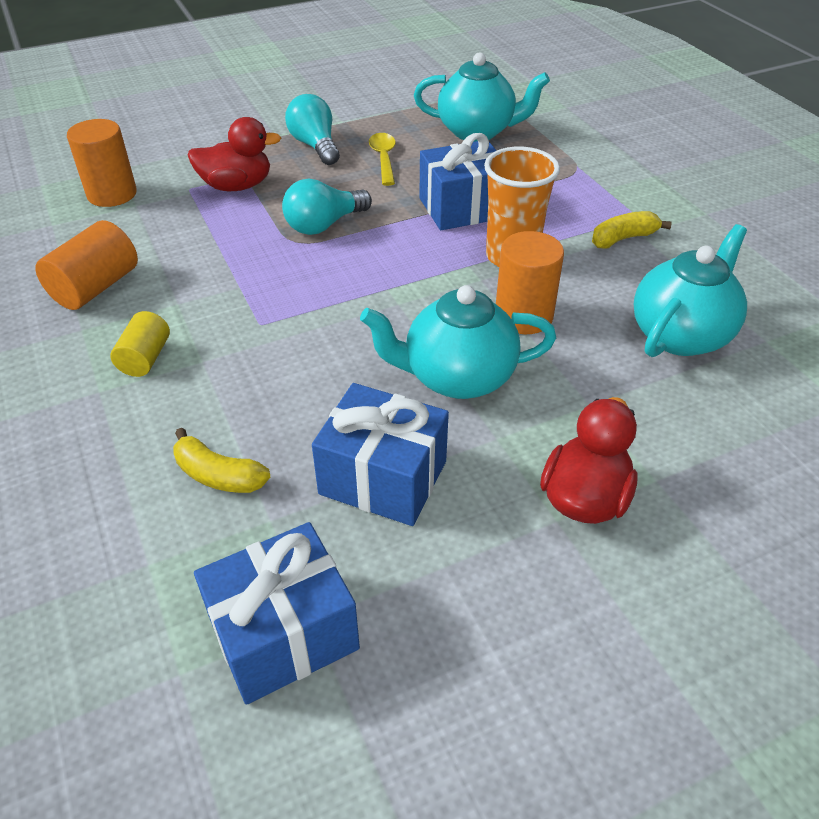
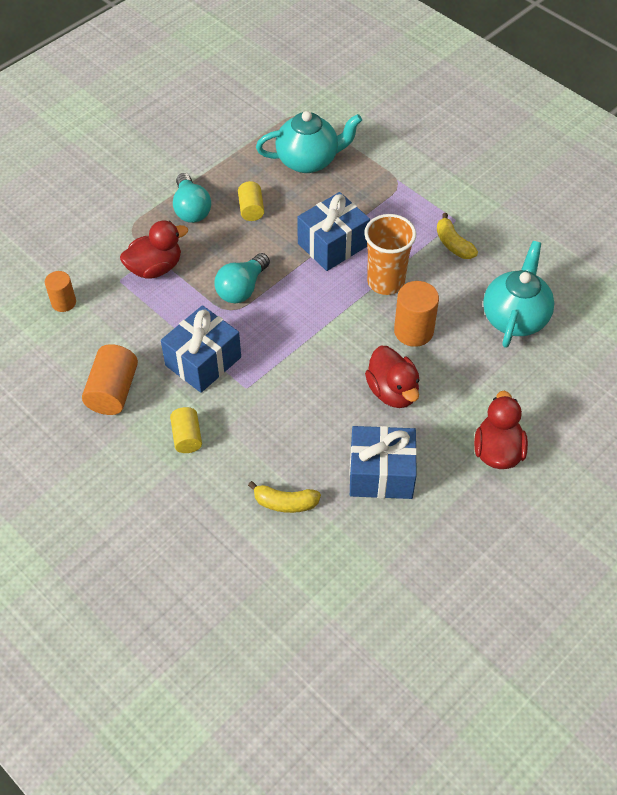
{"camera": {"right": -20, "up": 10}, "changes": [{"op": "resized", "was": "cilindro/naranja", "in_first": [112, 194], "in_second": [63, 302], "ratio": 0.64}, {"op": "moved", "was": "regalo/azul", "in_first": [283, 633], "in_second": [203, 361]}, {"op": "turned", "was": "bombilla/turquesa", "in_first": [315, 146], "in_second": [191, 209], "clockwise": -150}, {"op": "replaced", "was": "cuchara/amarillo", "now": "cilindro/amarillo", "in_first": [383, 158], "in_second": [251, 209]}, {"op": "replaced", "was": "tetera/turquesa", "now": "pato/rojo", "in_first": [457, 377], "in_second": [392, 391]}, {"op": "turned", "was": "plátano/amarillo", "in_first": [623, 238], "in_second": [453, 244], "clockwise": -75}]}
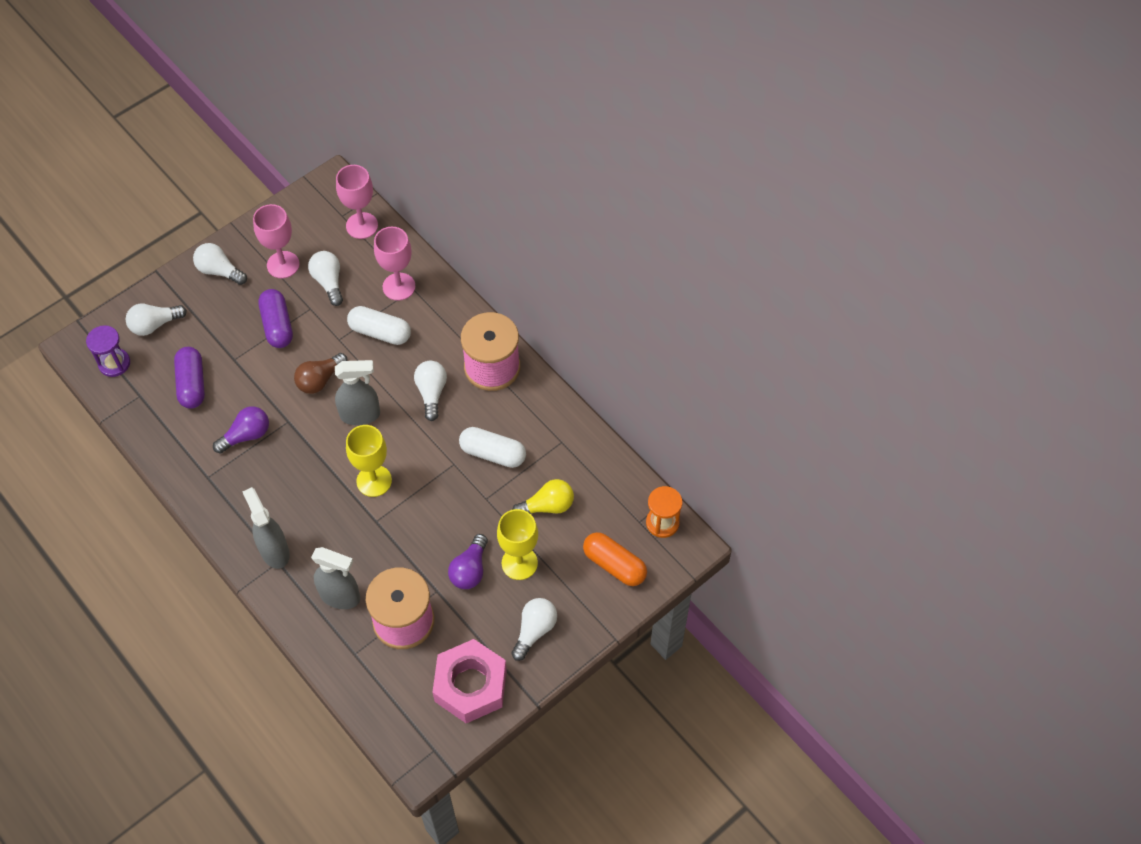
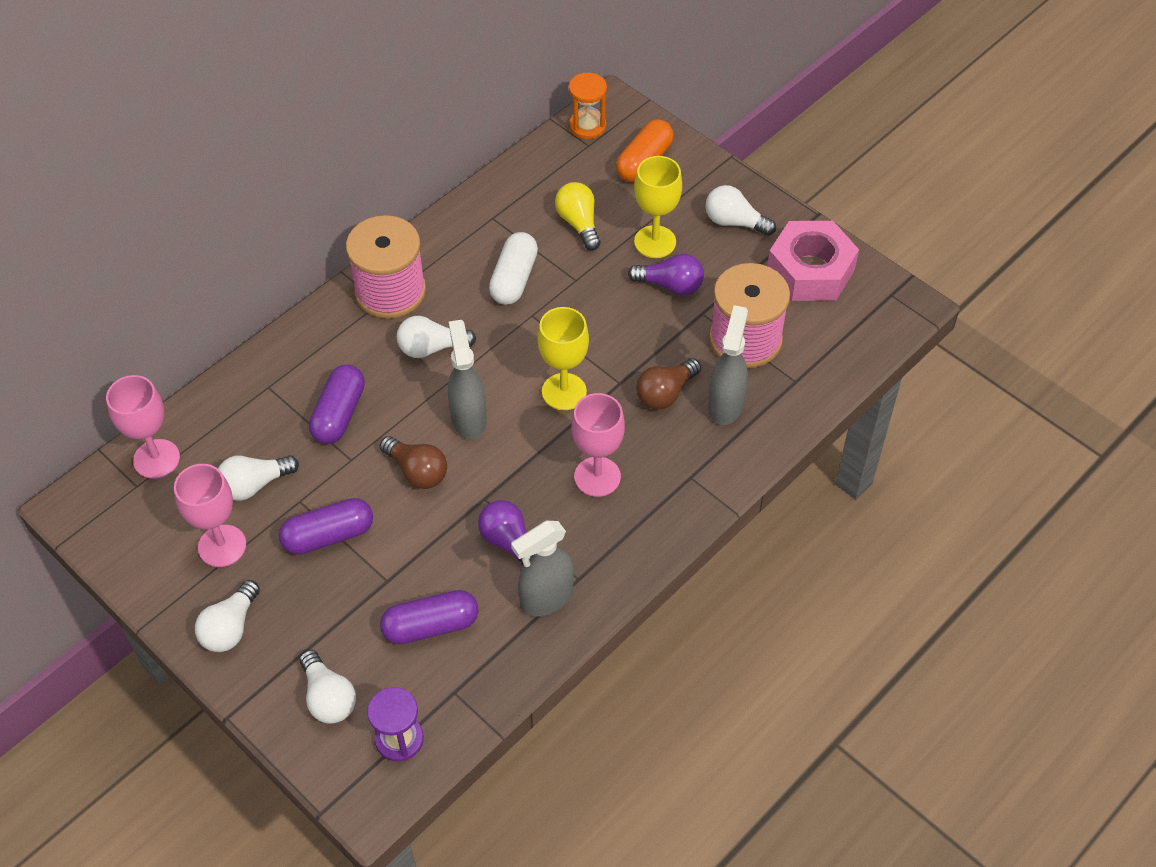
{"camera": {"right": -95, "up": -5}, "changes": [{"op": "recoloured", "was": "cápsula/blanco", "now": "cápsula/morado", "in_first": [380, 332], "in_second": [339, 414]}, {"op": "moved", "was": "pulverizador/gris", "in_first": [274, 551], "in_second": [546, 598]}, {"op": "moved", "was": "copa/rosa", "in_first": [399, 286], "in_second": [597, 477]}, {"op": "added", "now": "bombilla/marrón", "in_second": [665, 393]}]}
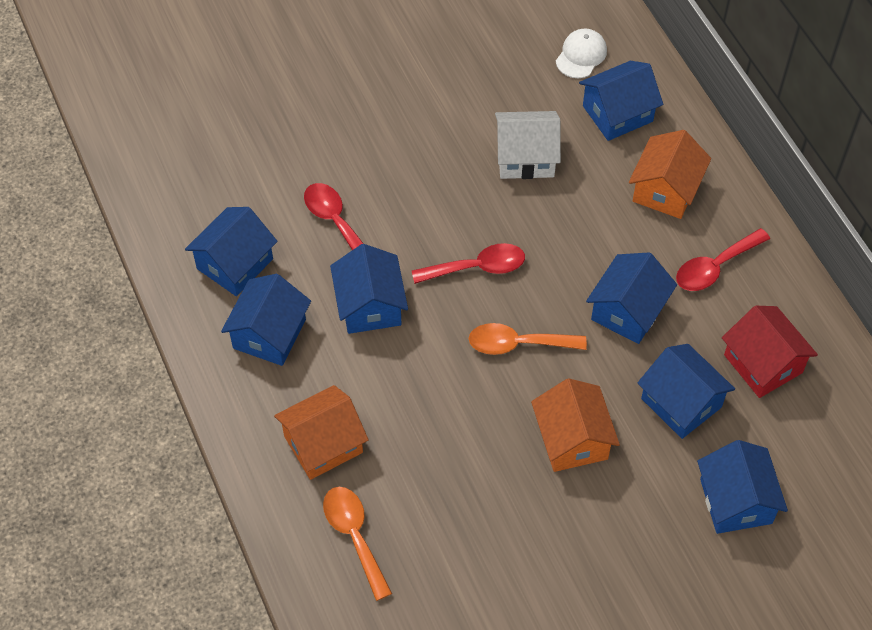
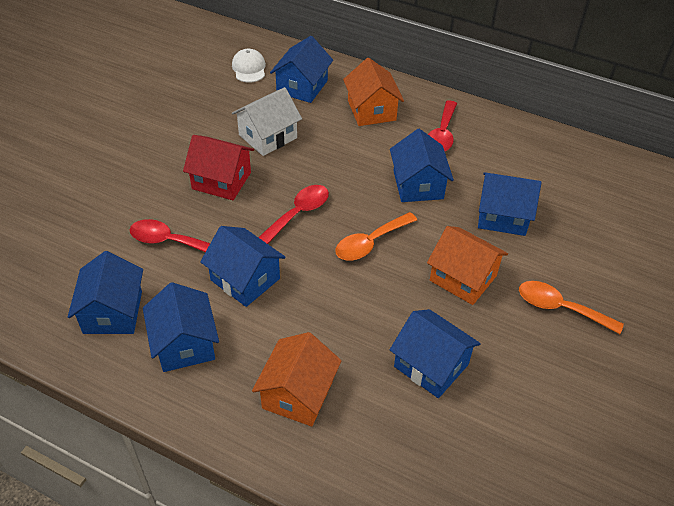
{"camera": {"right": -40, "up": -10}, "changes": [{"op": "moved", "was": "casa/rojo", "in_first": [763, 364], "in_second": [221, 180]}, {"op": "moved", "was": "casa/azul", "in_first": [735, 501], "in_second": [431, 365]}, {"op": "moved", "was": "cuchara/naranja", "in_first": [354, 536], "in_second": [560, 308]}]}
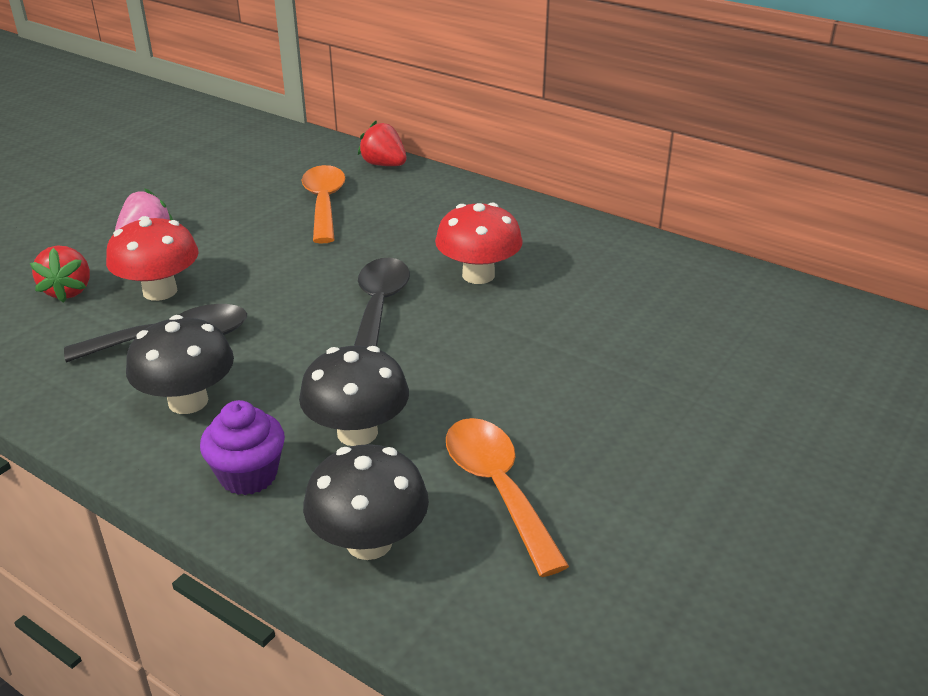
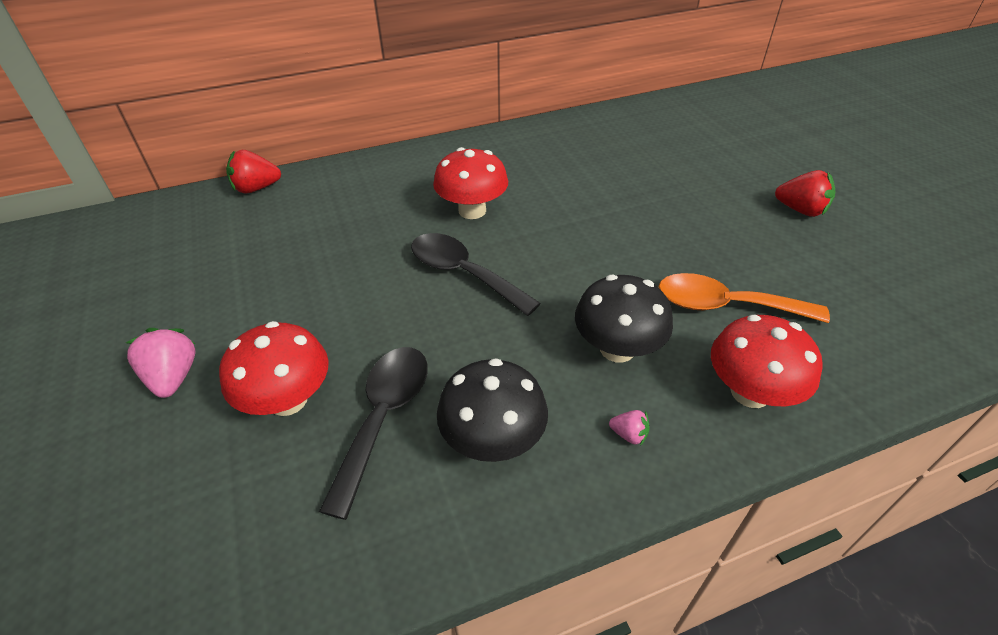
{"camera": {"right": -55, "up": 10}, "changes": [{"op": "replaced", "was": "magdalena/morado", "now": "fresa/rosa", "in_first": [248, 475], "in_second": [629, 434]}, {"op": "recoloured", "was": "seta/negro", "now": "seta/rojo", "in_first": [369, 542], "in_second": [750, 392]}, {"op": "moved", "was": "fresa/rojo", "in_first": [68, 291], "in_second": [800, 210]}, {"op": "removed", "was": "cuchara/naranja", "in_first": [324, 203]}]}
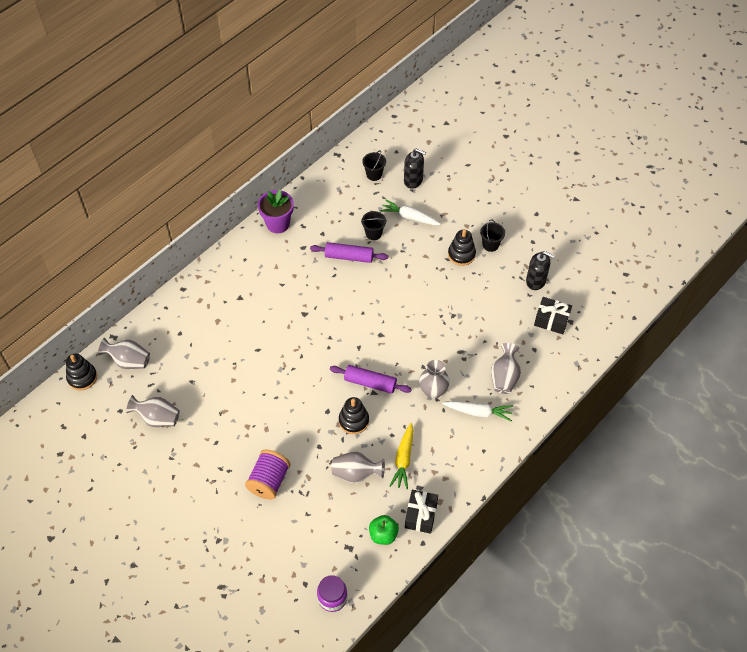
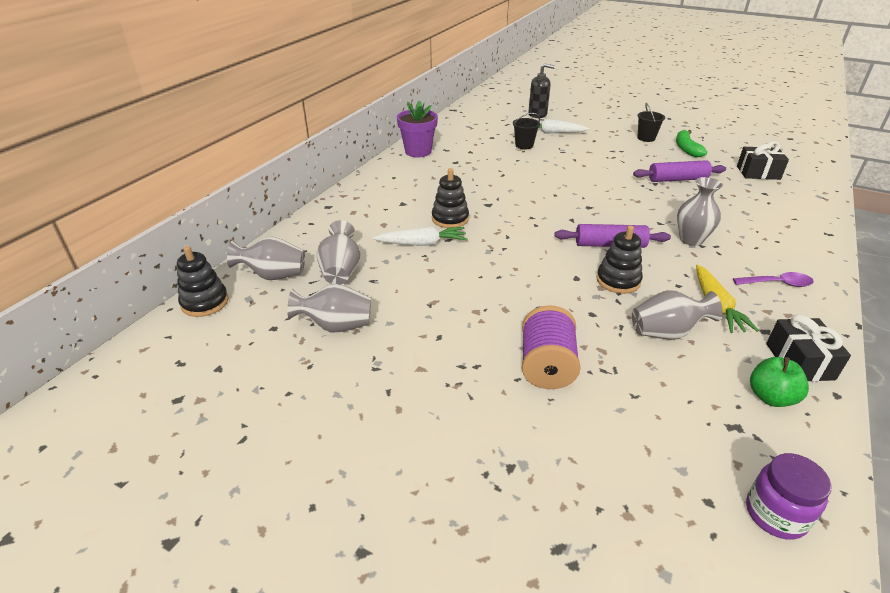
{"camera": {"right": -15, "up": -20}, "changes": [{"op": "moved", "was": "florero/gris", "in_first": [504, 377], "in_second": [341, 271]}, {"op": "moved", "was": "zanahoria/blanco", "in_first": [478, 412], "in_second": [422, 243]}, {"op": "moved", "was": "juguete apilable/negro", "in_first": [461, 254], "in_second": [450, 219]}, {"op": "moved", "was": "rodillo/morado", "in_first": [349, 256], "in_second": [677, 179]}, {"op": "added", "now": "plátano/verde", "in_second": [686, 148]}, {"op": "added", "now": "cuchara/morado", "in_second": [777, 283]}, {"op": "removed", "was": "balde/negro", "in_first": [374, 174]}, {"op": "removed", "was": "dispensador de jabón/negro", "in_first": [536, 281]}]}
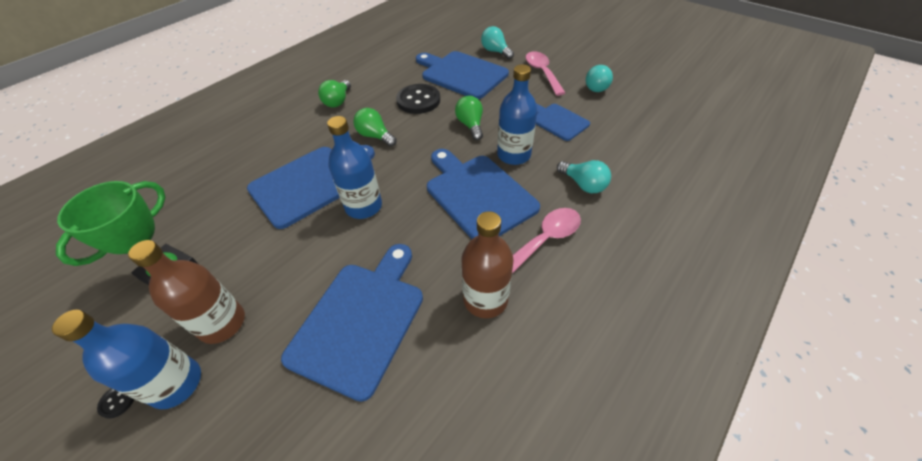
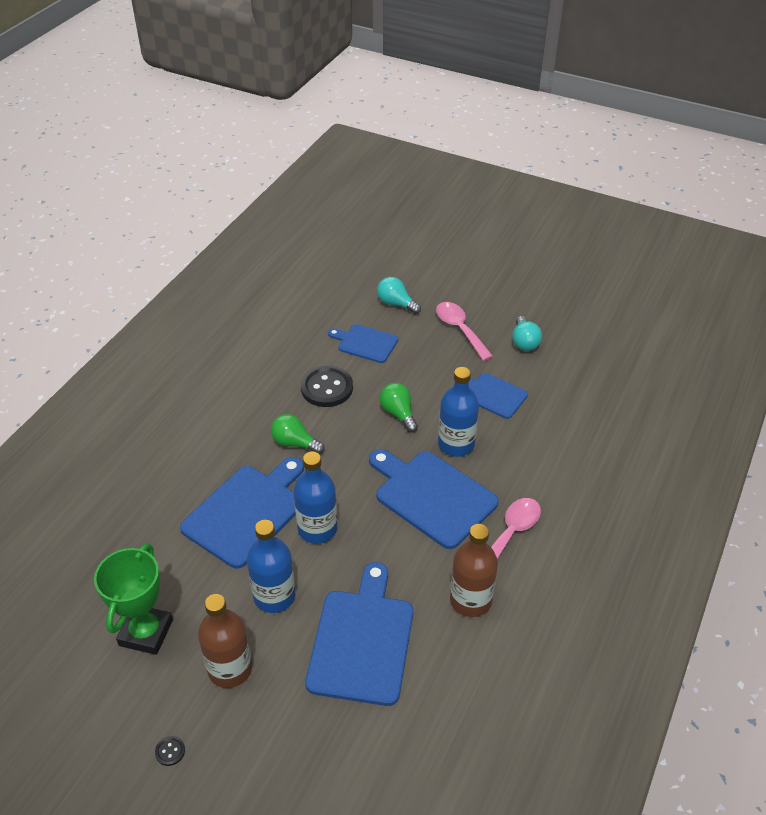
{"camera": {"right": -15, "up": -5}, "changes": [{"op": "moved", "was": "botella/azul", "in_first": [176, 383], "in_second": [274, 596]}, {"op": "resized", "was": "tabla de cortar/azul", "in_first": [461, 74], "in_second": [365, 343], "ratio": 0.58}, {"op": "removed", "was": "bombilla/verde", "in_first": [338, 101]}, {"op": "removed", "was": "bombilla/turquesa", "in_first": [583, 184]}]}
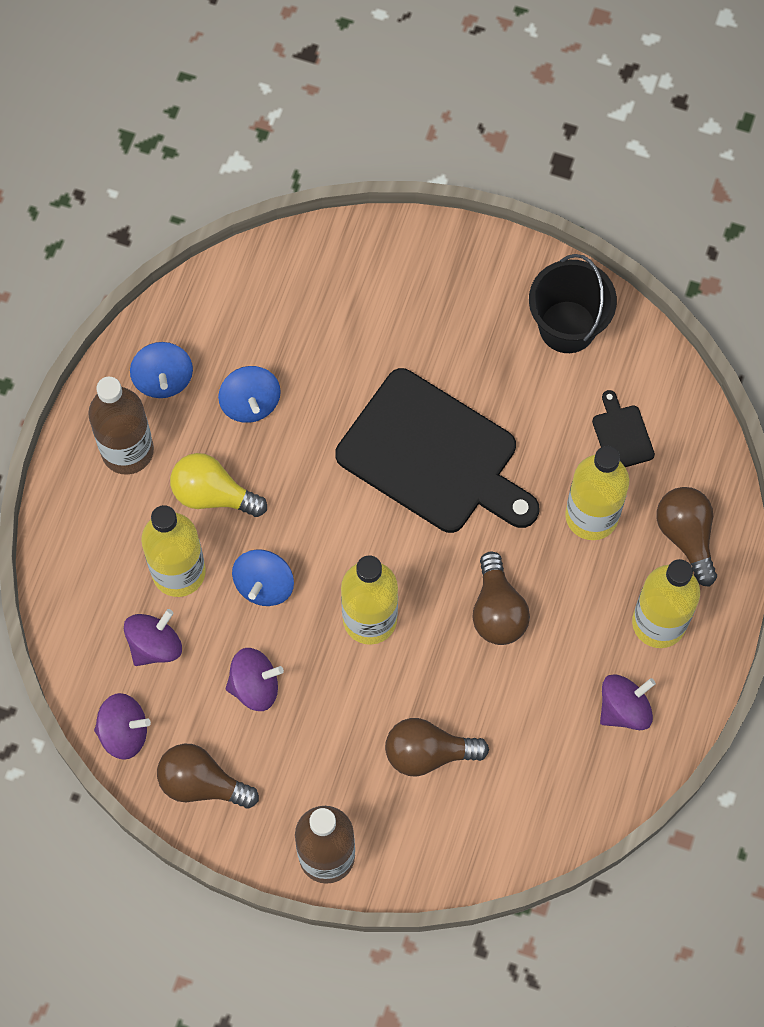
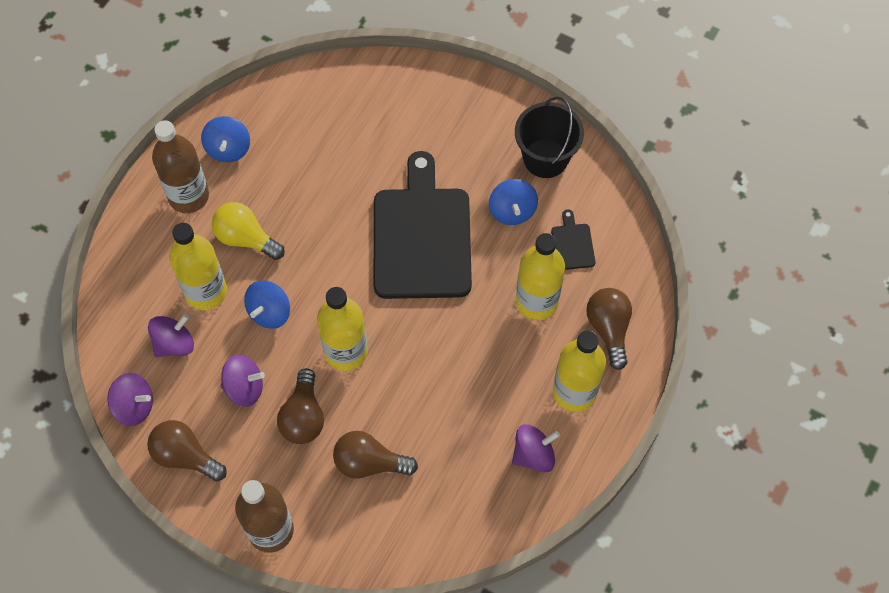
{"camera": {"right": 10, "up": -5}, "changes": [{"op": "moved", "was": "bombilla/marrón", "in_first": [497, 611], "in_second": [303, 417]}, {"op": "turned", "was": "tabla de cortar/negro", "in_first": [433, 456], "in_second": [422, 237], "clockwise": -135}, {"op": "moved", "was": "peonza/azul", "in_first": [250, 403], "in_second": [512, 211]}]}
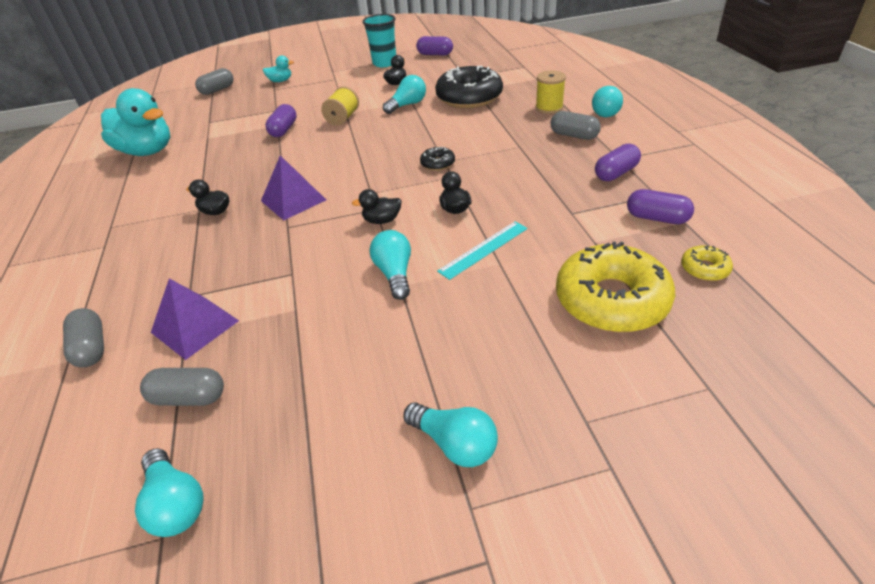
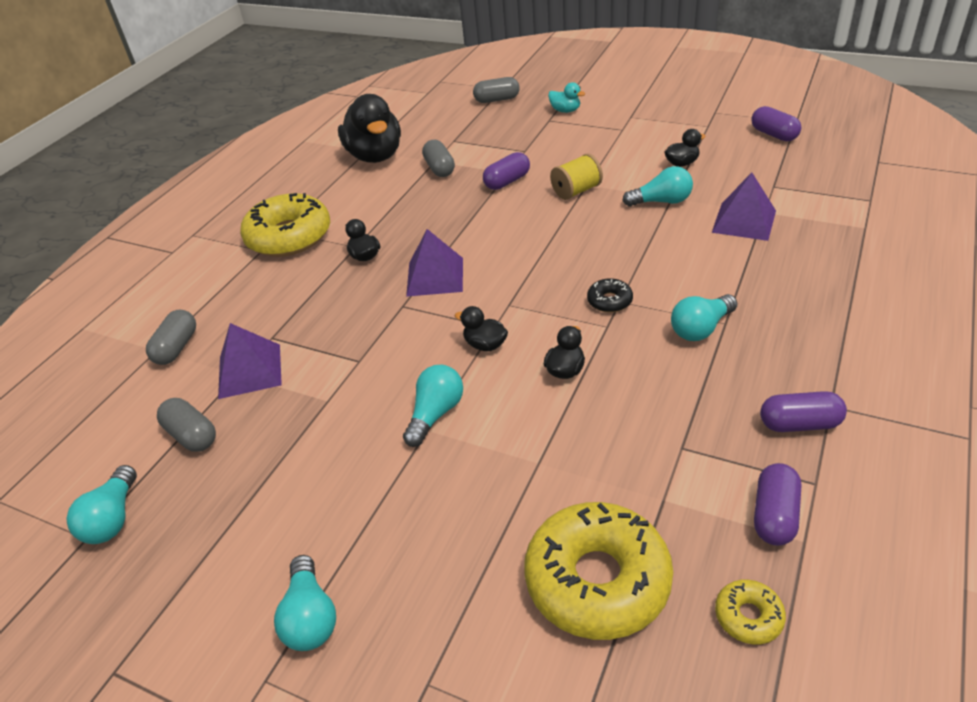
{"camera": {"right": 40, "up": 0}, "changes": [{"op": "added", "now": "rosquilla/amarillo", "in_second": [289, 236]}, {"op": "recoloured", "was": "pato/turquesa", "now": "pato/negro", "in_first": [147, 151], "in_second": [375, 156]}, {"op": "moved", "was": "cápsula/gris", "in_first": [574, 135], "in_second": [439, 168]}, {"op": "moved", "was": "bombilla/turquesa", "in_first": [605, 111], "in_second": [701, 329]}, {"op": "replaced", "was": "rosquilla/negro", "now": "pirámide/morado", "in_first": [469, 97], "in_second": [744, 221]}, {"op": "turned", "was": "cápsula/morado", "in_first": [657, 218], "in_second": [774, 515], "clockwise": 45}, {"op": "removed", "was": "vaso/turquesa", "in_first": [384, 63]}, {"op": "removed", "was": "regla/turquesa", "in_first": [484, 249]}, {"op": "removed", "was": "carrete/amarillo", "in_first": [549, 108]}]}
